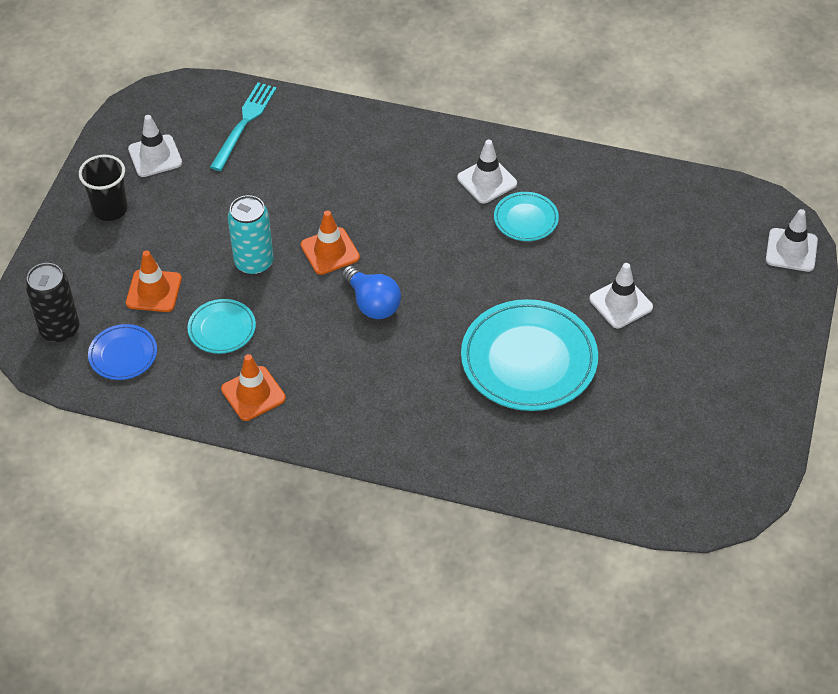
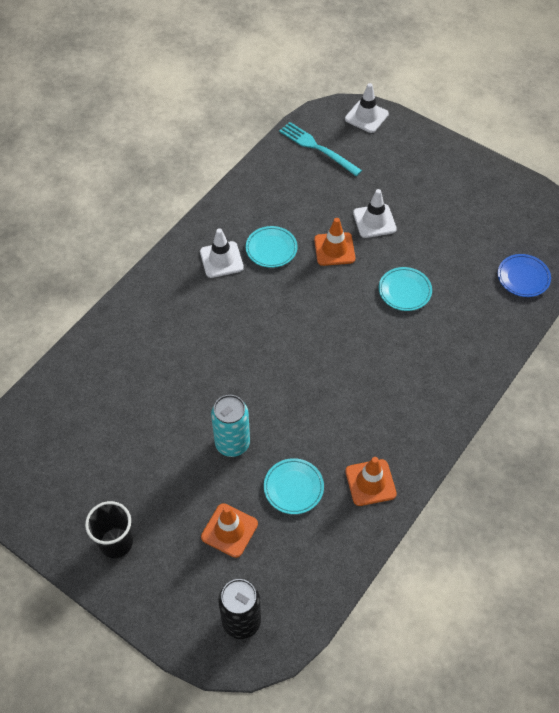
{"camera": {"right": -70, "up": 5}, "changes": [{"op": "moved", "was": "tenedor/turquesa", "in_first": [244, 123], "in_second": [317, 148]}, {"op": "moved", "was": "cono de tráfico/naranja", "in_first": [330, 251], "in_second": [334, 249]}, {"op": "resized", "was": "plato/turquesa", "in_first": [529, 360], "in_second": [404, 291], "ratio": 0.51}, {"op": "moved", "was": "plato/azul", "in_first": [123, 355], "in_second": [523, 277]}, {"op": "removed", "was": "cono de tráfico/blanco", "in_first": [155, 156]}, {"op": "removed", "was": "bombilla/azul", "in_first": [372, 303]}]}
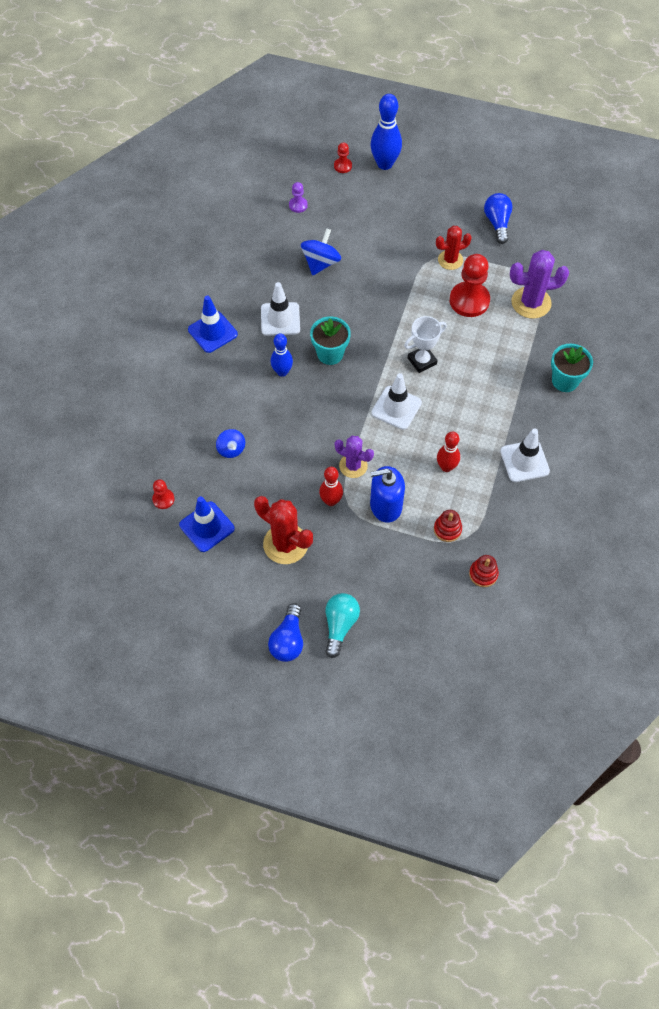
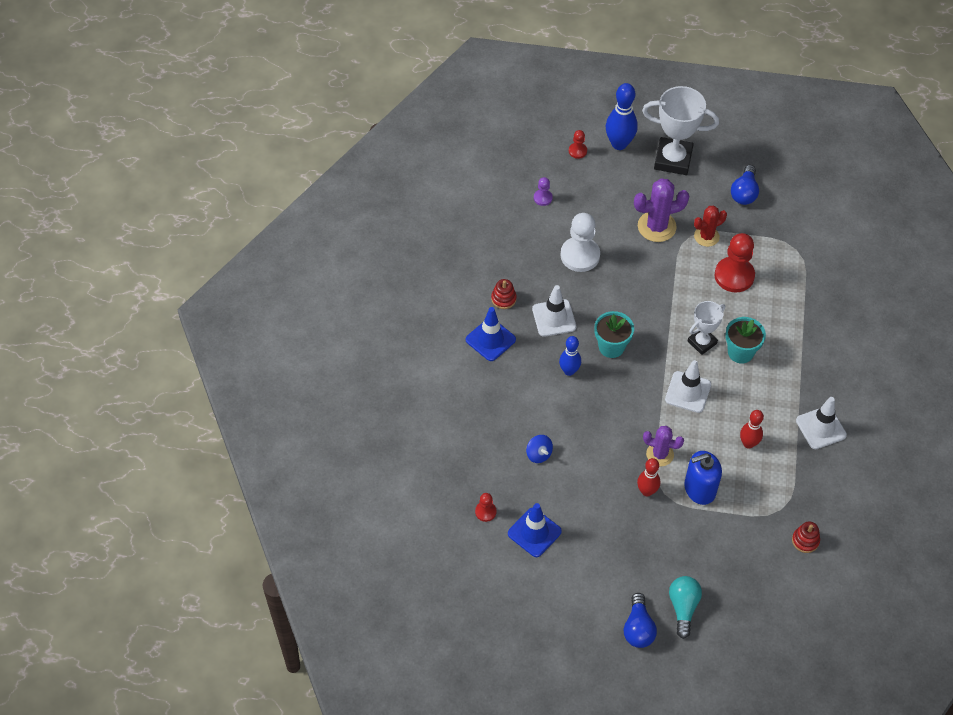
{"camera": {"right": -10, "up": -5}, "changes": [{"op": "moved", "was": "juguete apilable/rojo", "in_first": [447, 529], "in_second": [503, 299]}, {"op": "replaced", "was": "peonza/azul", "now": "peón/blanco", "in_first": [320, 263], "in_second": [580, 255]}, {"op": "moved", "was": "cactus/morado", "in_first": [531, 303], "in_second": [656, 227]}, {"op": "added", "now": "trofeo/blanco", "in_second": [673, 159]}, {"op": "moved", "was": "maceta/turquesa", "in_first": [565, 381], "in_second": [740, 352]}, {"op": "turned", "was": "bombilla/azul", "in_first": [497, 223], "in_second": [744, 193], "clockwise": -150}, {"op": "removed", "was": "cactus/rojo", "in_first": [285, 544]}]}
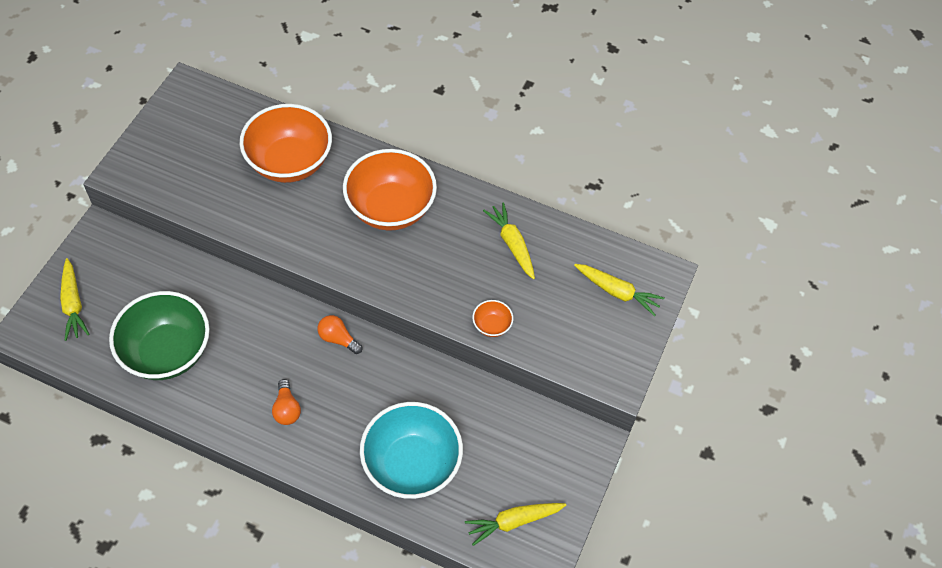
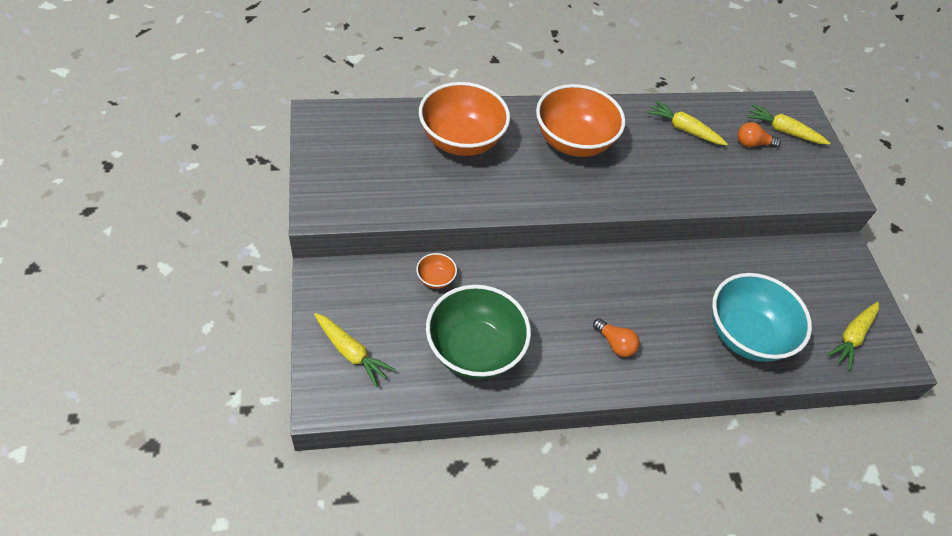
{"camera": {"right": -35, "up": -5}, "changes": [{"op": "moved", "was": "cuenco/naranja", "in_first": [491, 325], "in_second": [435, 279]}, {"op": "moved", "was": "bombilla/naranja", "in_first": [338, 339], "in_second": [752, 144]}, {"op": "turned", "was": "zanahoria/amarillo", "in_first": [617, 292], "in_second": [783, 131], "clockwise": -150}]}
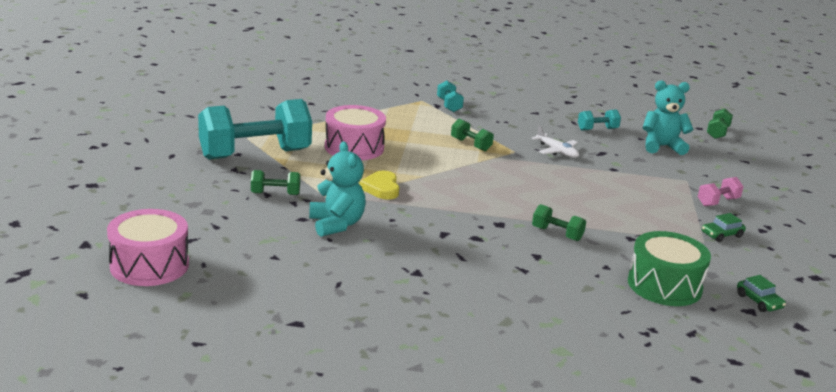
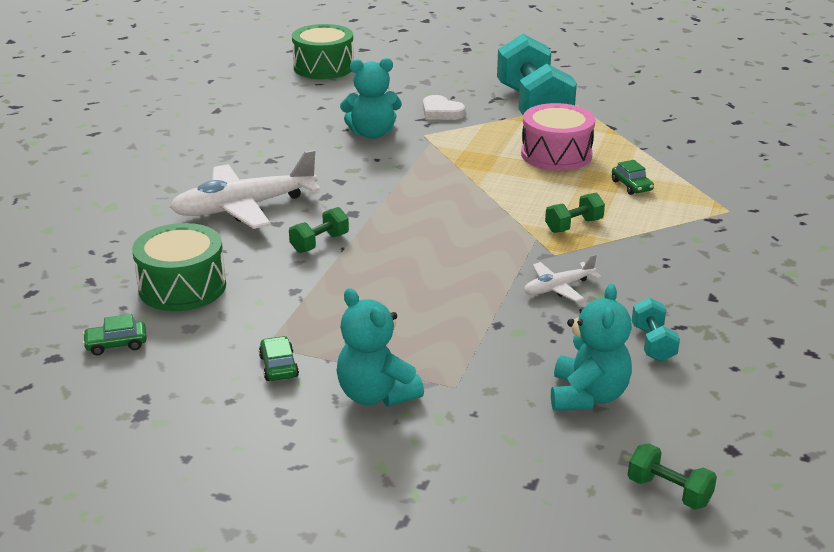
{"camera": {"right": 105, "up": 5}, "changes": [{"op": "added", "now": "avión/blanco", "in_second": [244, 207]}, {"op": "recoloured", "was": "tambor/rosa", "now": "tambor/verde", "in_first": [149, 265], "in_second": [324, 67]}, {"op": "replaced", "was": "mancuerna/rosa", "now": "osito/turquesa", "in_first": [718, 202], "in_second": [376, 395]}, {"op": "replaced", "was": "mancuerna/verde", "now": "corazón/blanco", "in_first": [275, 194], "in_second": [441, 112]}, {"op": "added", "now": "coche/verde", "in_second": [631, 186]}, {"op": "removed", "was": "corazón/amarillo", "in_first": [381, 188]}, {"op": "removed", "was": "mancuerna/turquesa", "in_first": [449, 105]}]}
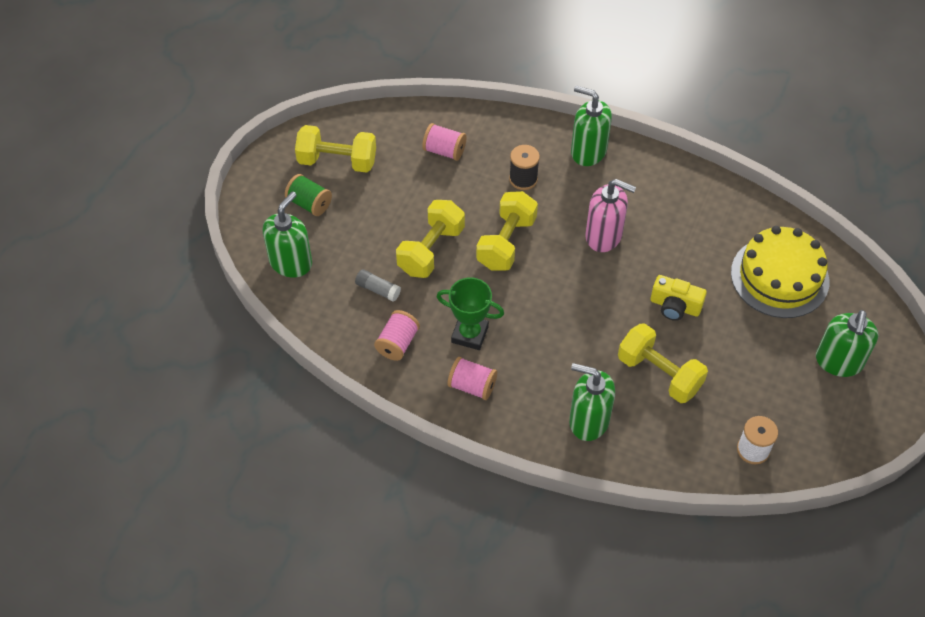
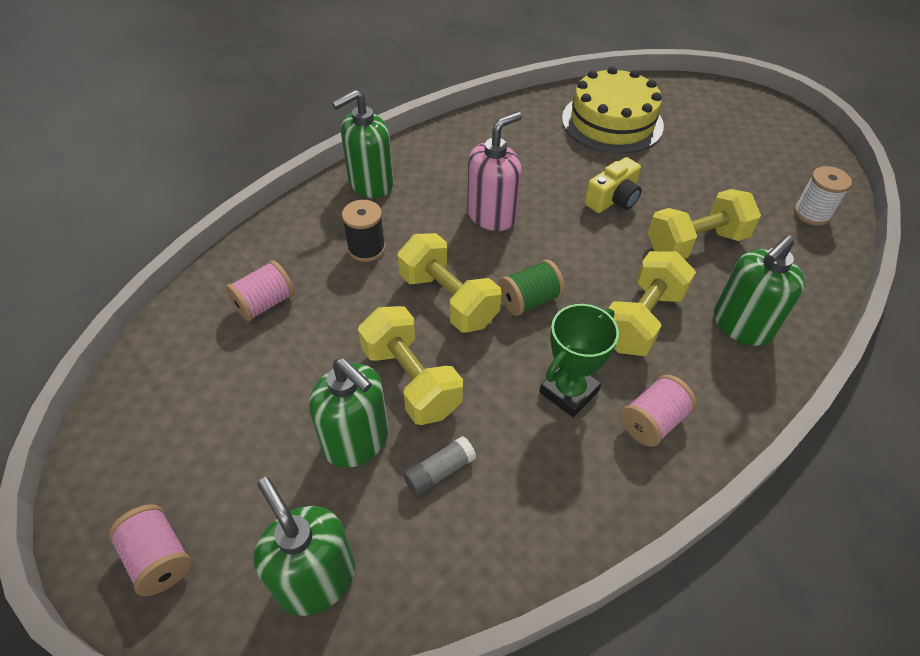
{"camera": {"right": -65, "up": -5}, "changes": [{"op": "moved", "was": "carrete/rosa", "in_first": [397, 343], "in_second": [159, 558]}, {"op": "moved", "was": "dispensador de jabón/verde", "in_first": [838, 361], "in_second": [357, 440]}, {"op": "moved", "was": "carrete/verde", "in_first": [309, 203], "in_second": [529, 300]}, {"op": "moved", "was": "mancuerna/amarillo", "in_first": [337, 161], "in_second": [641, 320]}]}
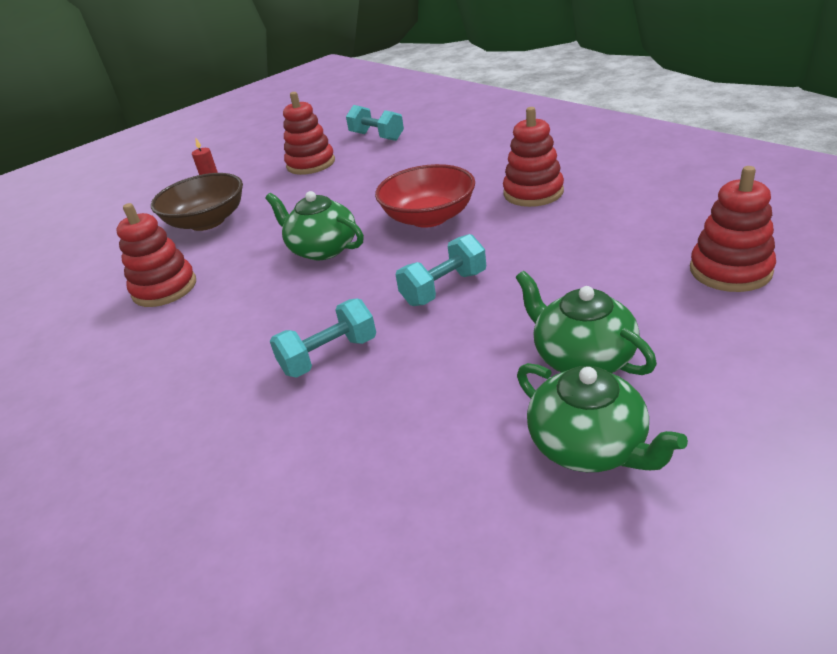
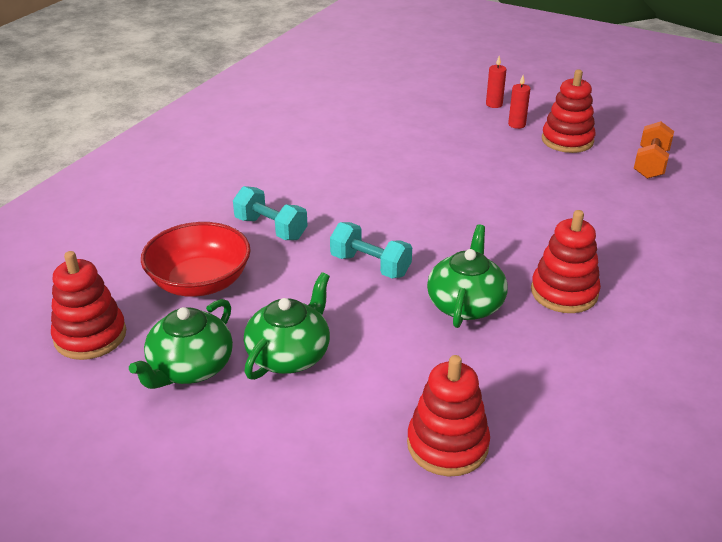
{"camera": {"right": 65, "up": 0}, "changes": [{"op": "moved", "was": "juguete apilable/rojo", "in_first": [164, 288], "in_second": [90, 336]}, {"op": "moved", "was": "cuenco/rojo", "in_first": [429, 217], "in_second": [200, 282]}, {"op": "moved", "was": "tetera/verde", "in_first": [322, 249], "in_second": [465, 304]}, {"op": "added", "now": "vela/rojo", "in_second": [516, 124]}, {"op": "recoloured", "was": "mancuerna/turquesa", "now": "mancuerna/naranja", "in_first": [377, 136], "in_second": [650, 164]}, {"op": "removed", "was": "cuenco/marrón", "in_first": [207, 221]}]}
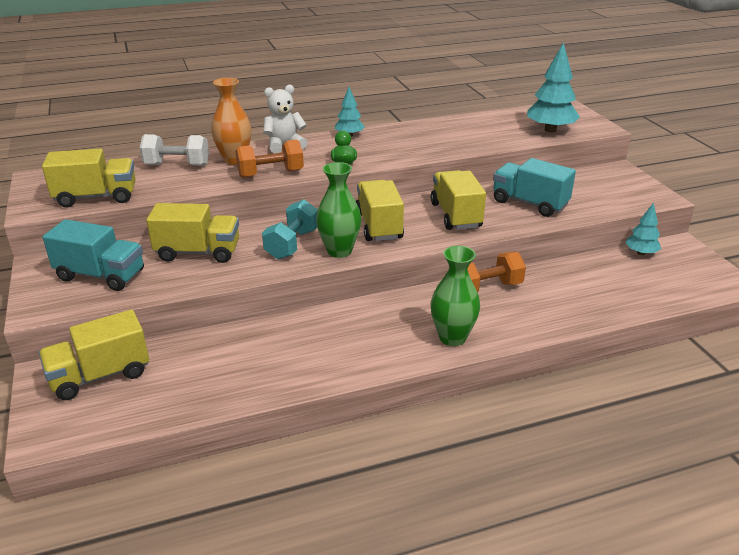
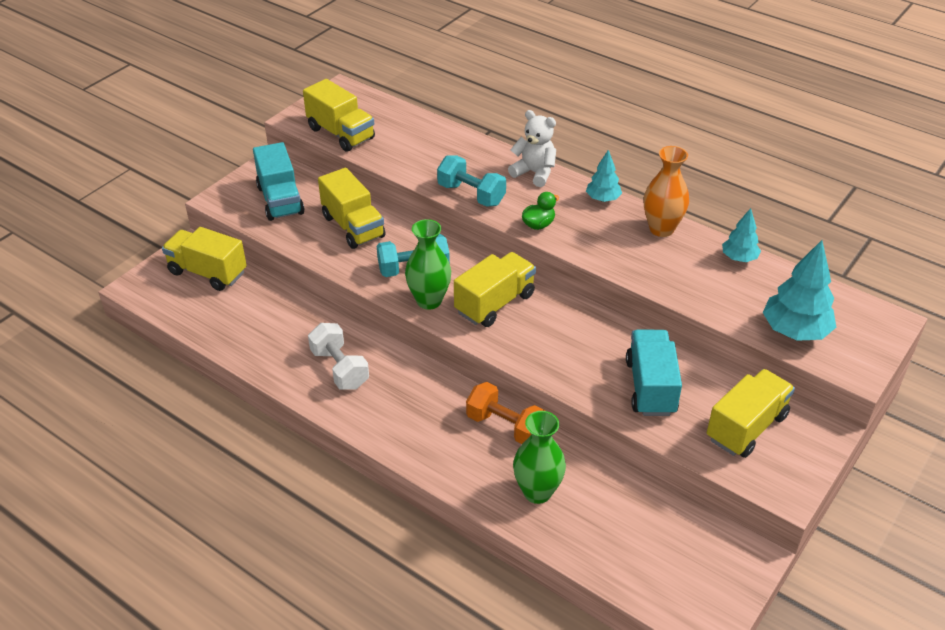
{"camera": {"right": 55, "up": 10}, "changes": [{"op": "moved", "was": "mancuerna/blanco", "in_first": [177, 165], "in_second": [339, 369]}, {"op": "recoloured", "was": "mancuerna/naranja", "now": "mancuerna/turquesa", "in_first": [270, 174], "in_second": [471, 194]}, {"op": "moved", "was": "florero/verde", "in_first": [452, 337], "in_second": [537, 492]}, {"op": "moved", "was": "florero/naranja", "in_first": [234, 160], "in_second": [661, 229]}, {"op": "moved", "was": "camión/amarillo", "in_first": [455, 215], "in_second": [746, 427]}, {"op": "moved", "was": "árbol/turquesa", "in_first": [641, 253], "in_second": [739, 258]}]}
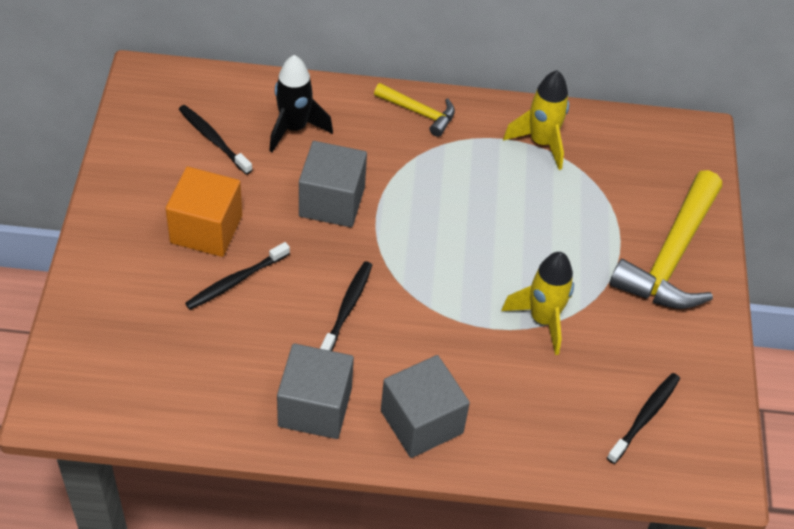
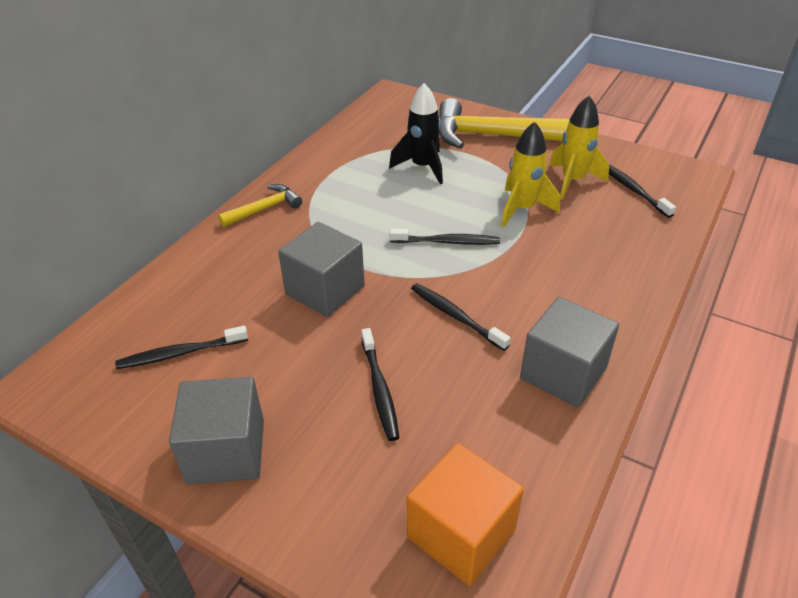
{"camera": {"right": -60, "up": -10}, "changes": [{"op": "moved", "was": "cubo/gris", "in_first": [421, 422], "in_second": [226, 451]}, {"op": "moved", "was": "cohete/negro", "in_first": [294, 128], "in_second": [422, 167]}, {"op": "added", "now": "cepillo de dientes/negro", "in_second": [447, 242]}, {"op": "moved", "was": "cubo/naranja", "in_first": [206, 229], "in_second": [461, 533]}, {"op": "turned", "was": "martillo/amarillo", "in_first": [671, 256], "in_second": [493, 136], "clockwise": 135}, {"op": "moved", "was": "cohete/amarillo", "in_first": [541, 142], "in_second": [572, 181]}]}
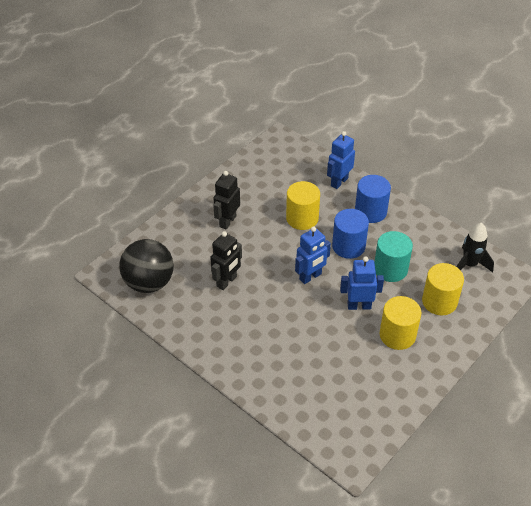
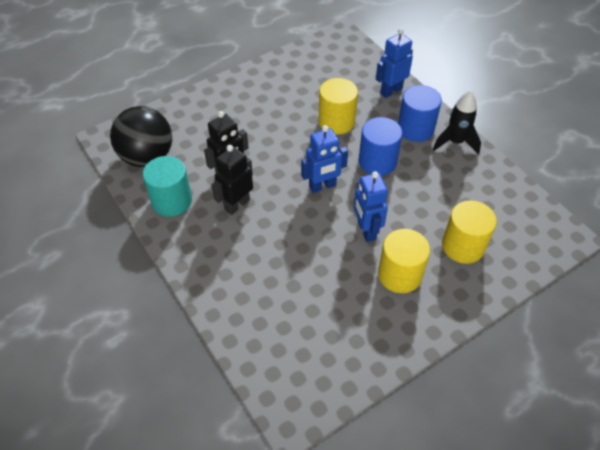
{"camera": {"right": 15, "up": 5}, "changes": [{"op": "moved", "was": "cilindro/turquesa", "in_first": [390, 269], "in_second": [172, 201]}, {"op": "moved", "was": "robot/negro", "in_first": [227, 221], "in_second": [237, 204]}, {"op": "turned", "was": "robot/azul", "in_first": [359, 306], "in_second": [366, 230], "clockwise": -120}, {"op": "moved", "was": "cohete/negro", "in_first": [469, 265], "in_second": [455, 142]}]}
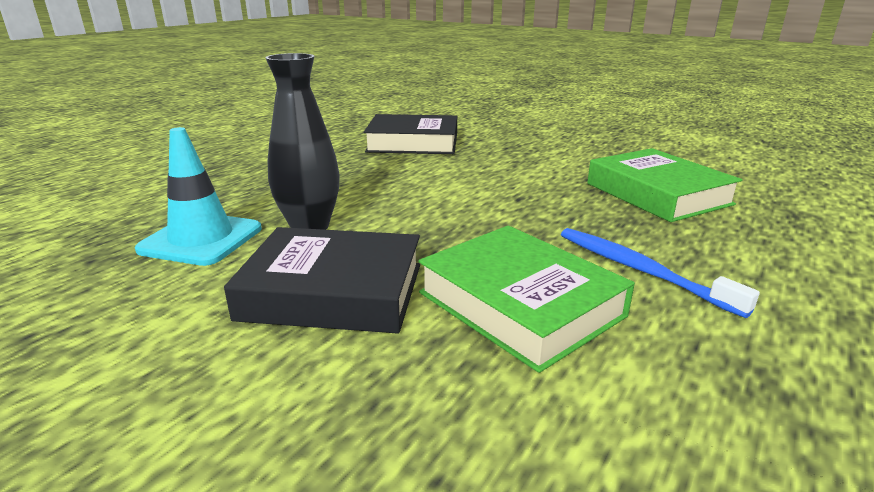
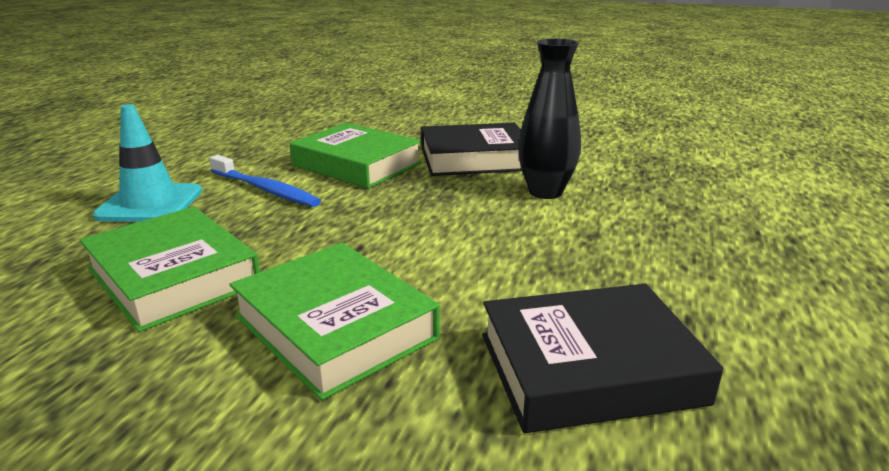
{"camera": {"right": 165, "up": 0}, "changes": [{"op": "moved", "was": "cono de tráfico/turquesa", "in_first": [201, 239], "in_second": [150, 204]}, {"op": "added", "now": "libro/verde", "in_second": [335, 327]}]}
